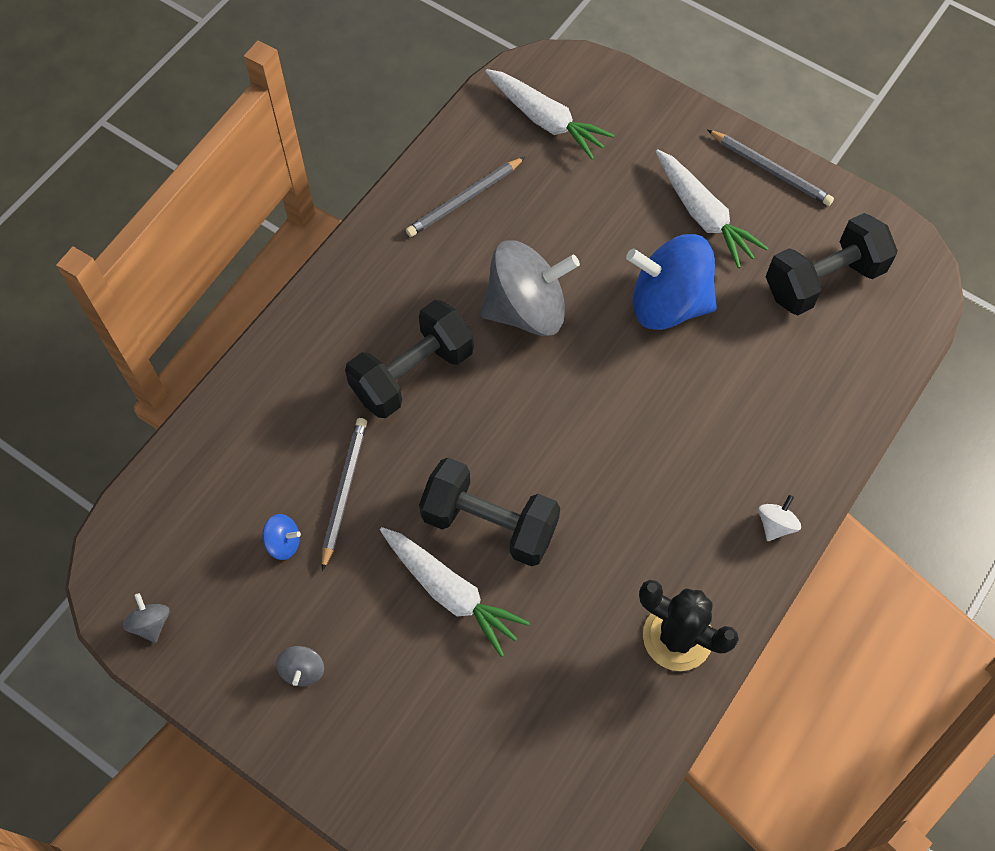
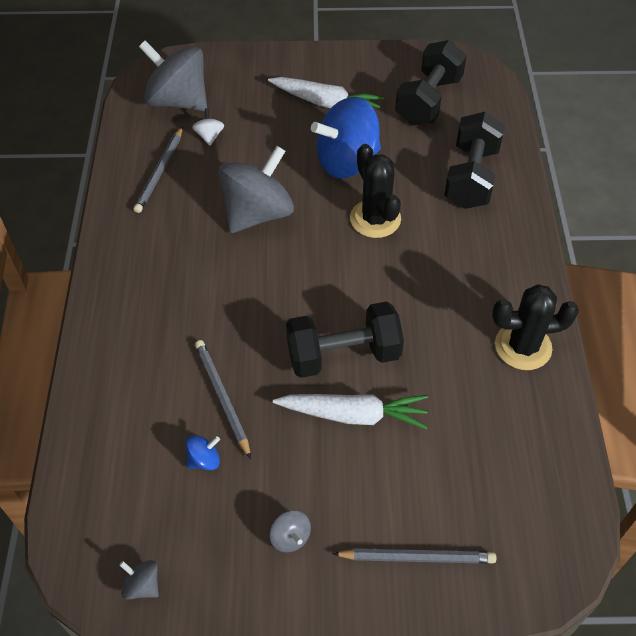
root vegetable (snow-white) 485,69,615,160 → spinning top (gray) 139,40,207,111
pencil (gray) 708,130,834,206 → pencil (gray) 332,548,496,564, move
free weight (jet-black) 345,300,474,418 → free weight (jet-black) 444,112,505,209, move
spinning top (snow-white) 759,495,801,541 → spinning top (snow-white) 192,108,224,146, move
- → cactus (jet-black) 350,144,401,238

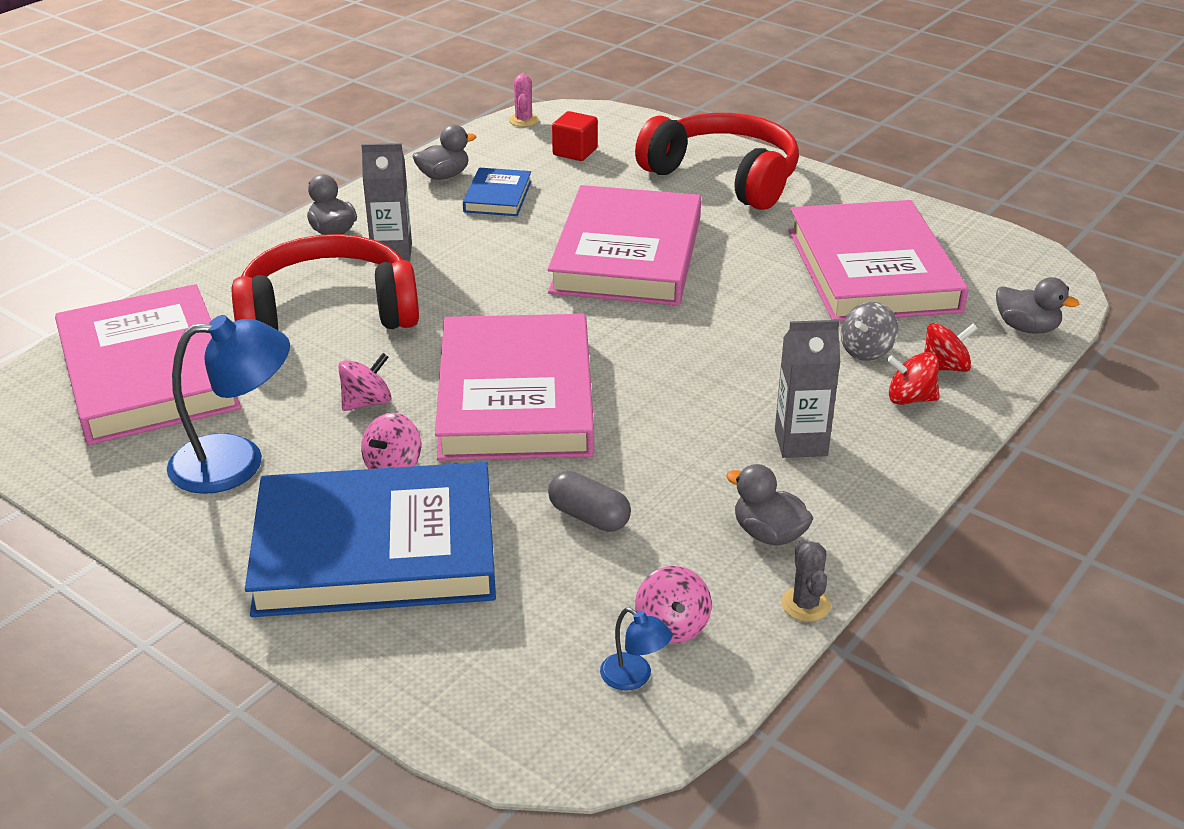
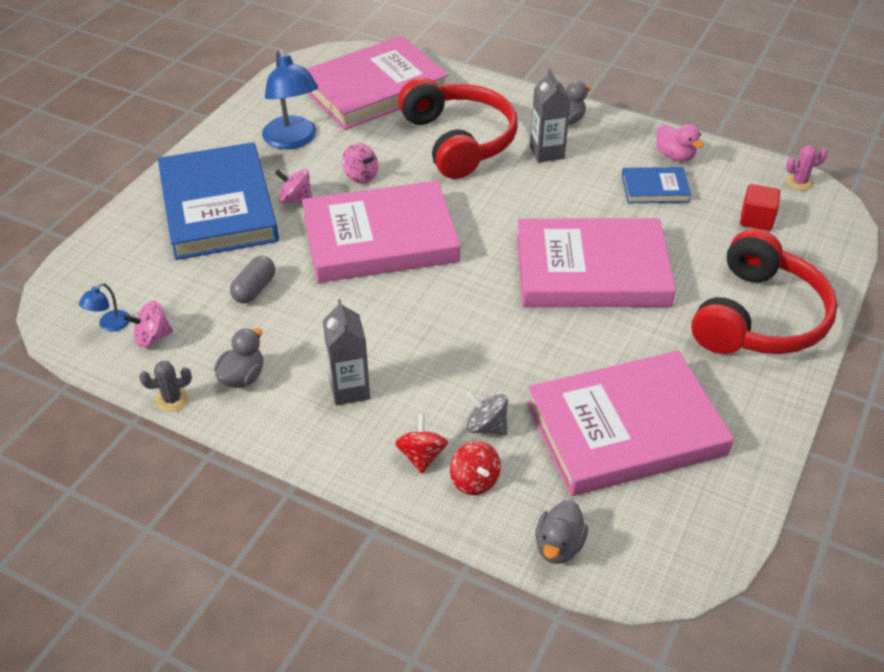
rubber duck (gray) 412,125,476,180 → rubber duck (rosy) 656,124,704,162

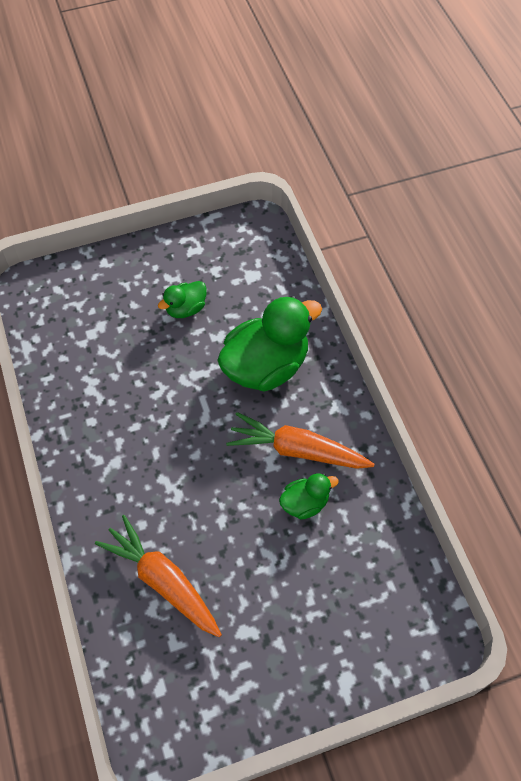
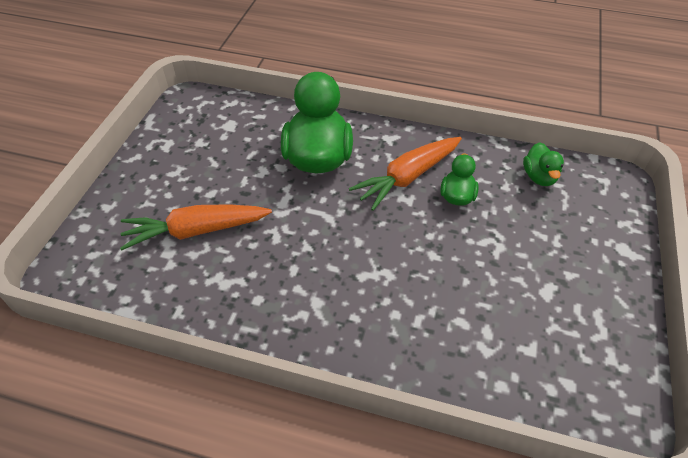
rubber duck (green) 158,281,207,318 → rubber duck (green) 523,142,564,186, move
root vegetable (bright orange) 95,515,222,637 → root vegetable (bright orange) 120,204,272,250, move

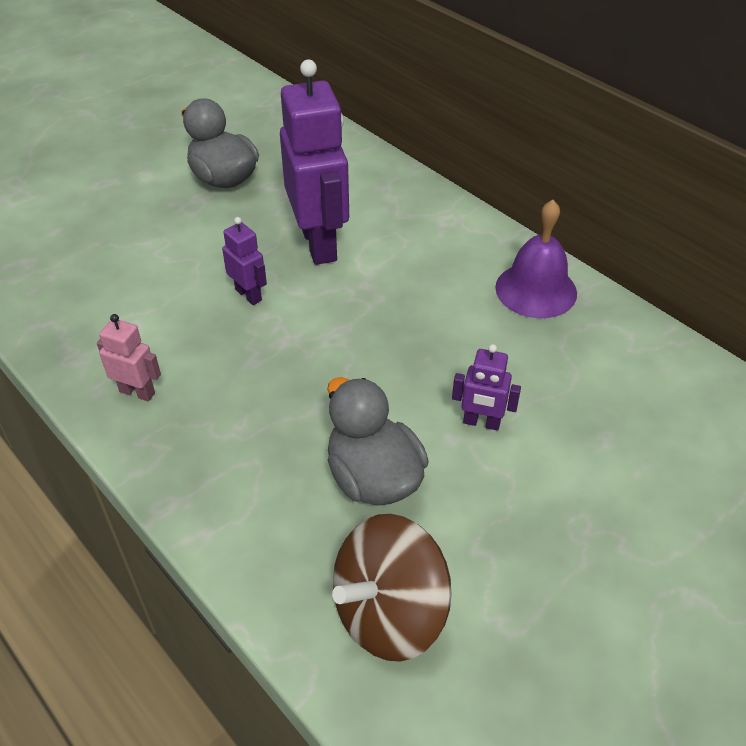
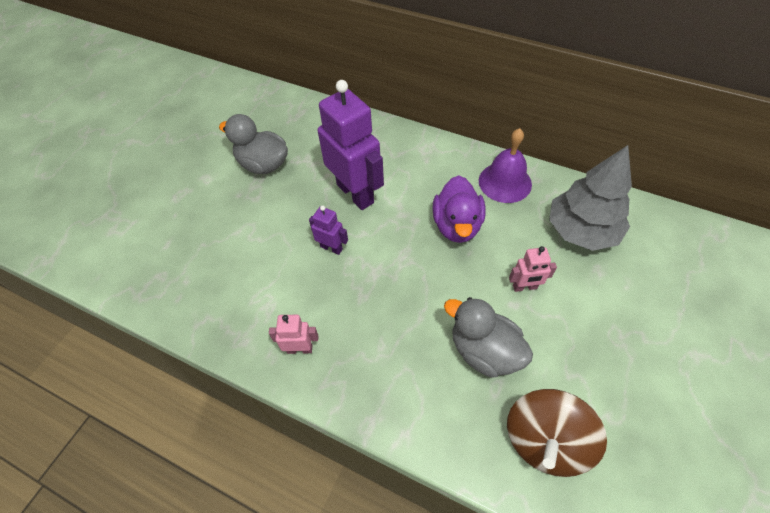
robot (violet) 452,344,521,431 → robot (rosy) 509,246,557,292
- → tree (gray) 549,145,632,251
- → rubber duck (violet) 433,175,485,243

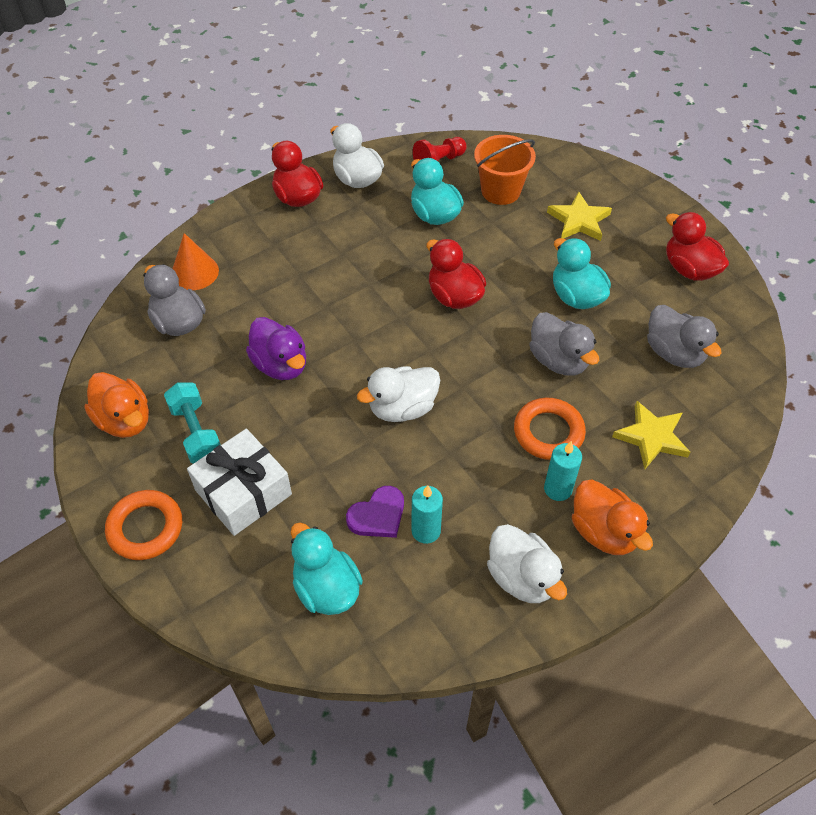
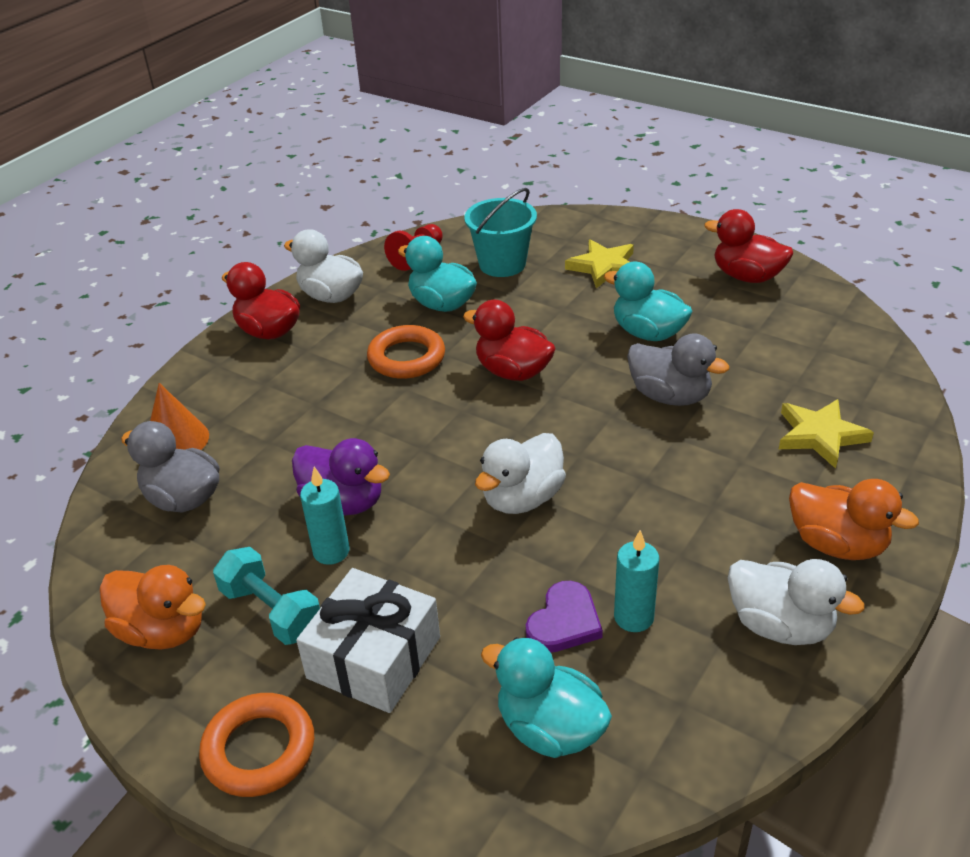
pail (bright orange) 474,135,536,205 → pail (teal) 464,188,537,277
rubber duck (gray) 647,305,722,368 → -
hoop (bright orange) 514,398,586,460 → hoop (bright orange) 367,325,445,379, move
candle (teal) 544,441,582,501 → candle (teal) 300,467,350,565, move

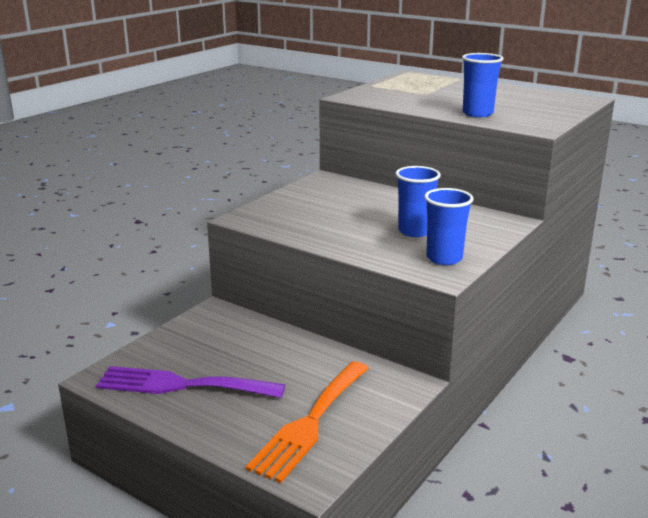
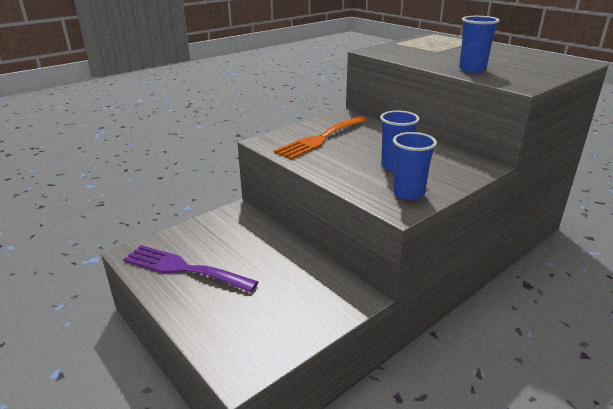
table fork (bright orange) 246,361,369,483 → table fork (bright orange) 273,116,368,160, move

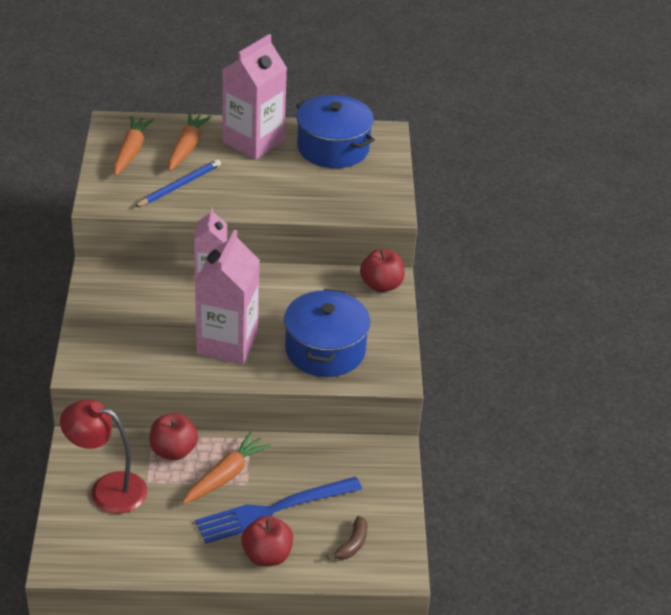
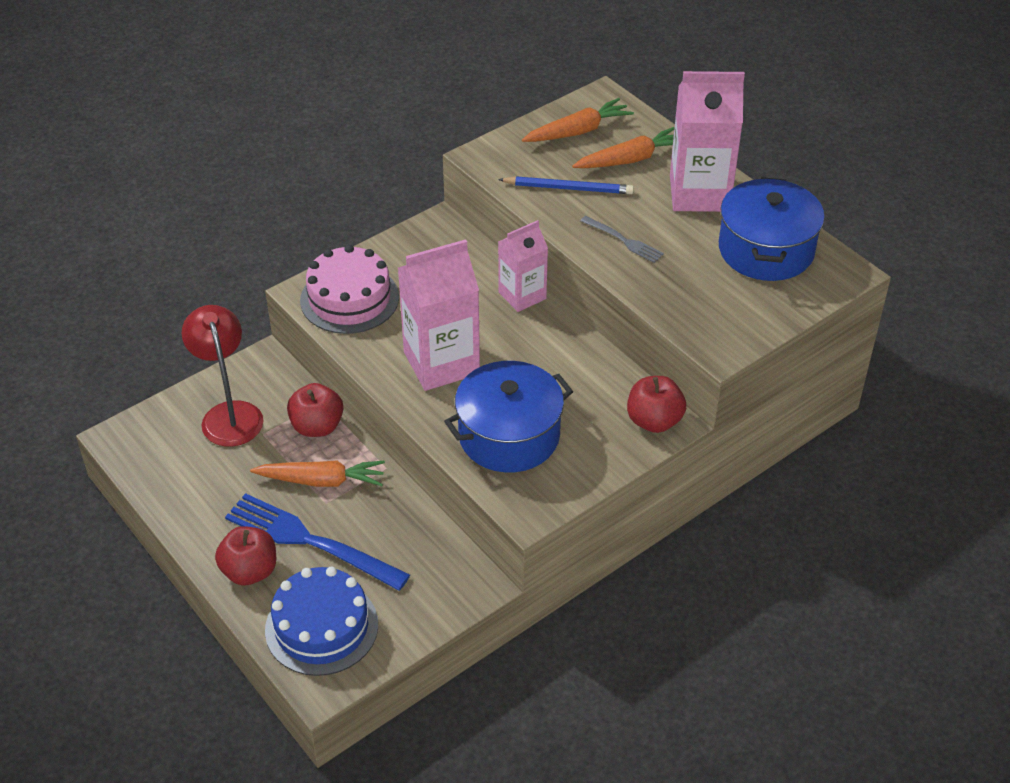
banana (brown) 327,516,368,560 → cake (royal blue) 265,566,378,676
- → table fork (gray) 580,216,664,263
- → cake (rosy) 300,245,399,334

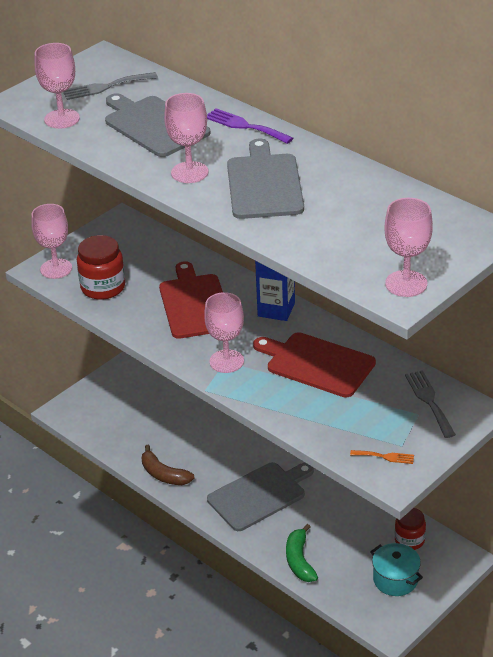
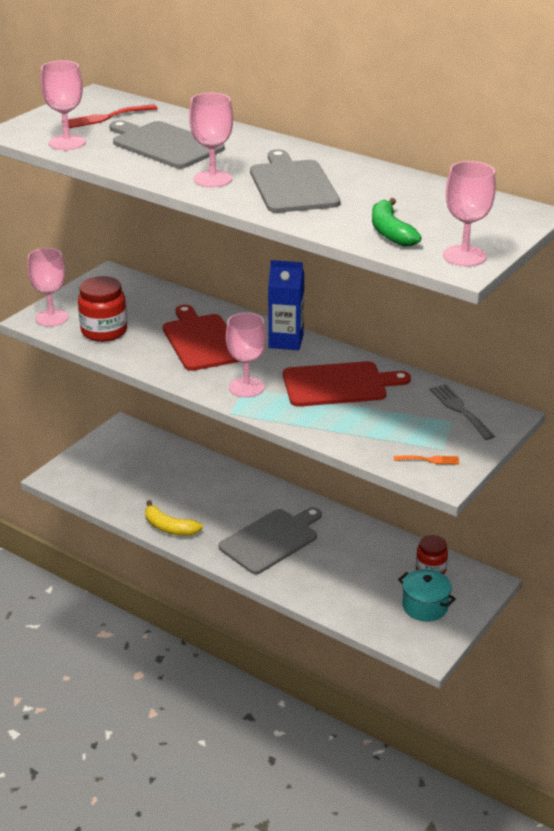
table fork (gray) 63,72,158,100 → table fork (crimson) 68,104,158,128
table fork (violet) 207,108,293,144 → -
bread board (crimson) 253,332,376,398 → bread board (crimson) 283,361,411,407, 150 degrees clockwise
banana (brown) 141,445,195,485 → banana (golden) 145,500,203,536
banana (green) 286,524,318,582 → banana (green) 372,198,422,246, move

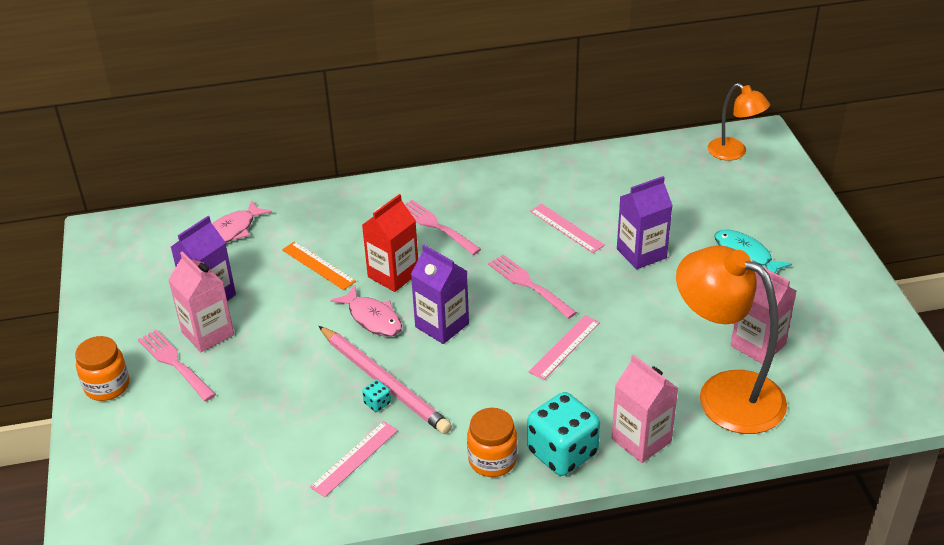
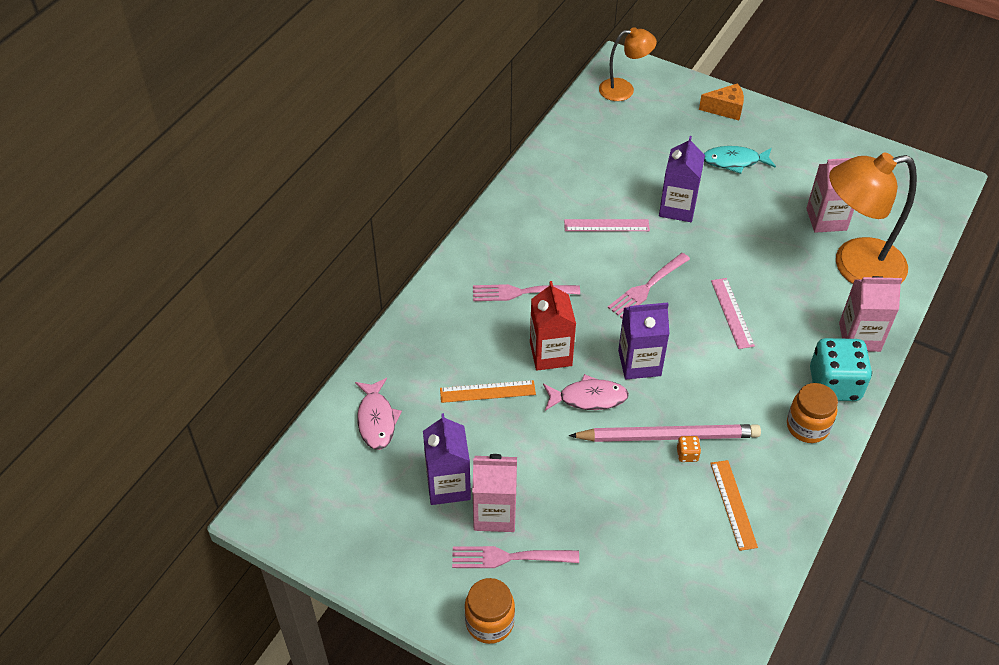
table fork (rosy) 488,255,577,319 → table fork (rosy) 608,253,690,318, 45 degrees counterclockwise
game die (teal) 362,380,391,412 → game die (bright orange) 677,436,701,462
measuring stick (rosy) 310,421,398,497 → measuring stick (bright orange) 710,460,758,551
- → cheese wedge (bright orange) 699,83,744,120

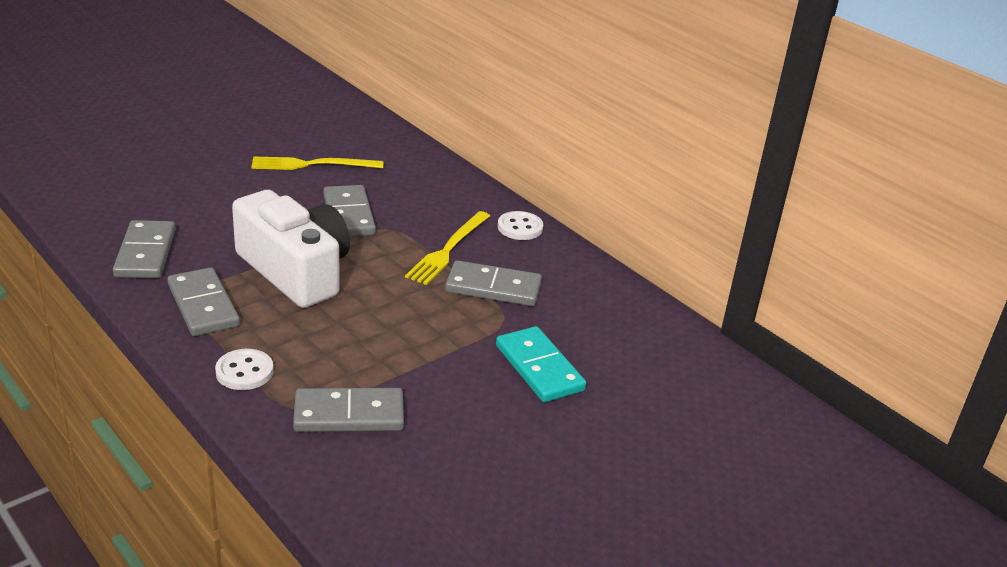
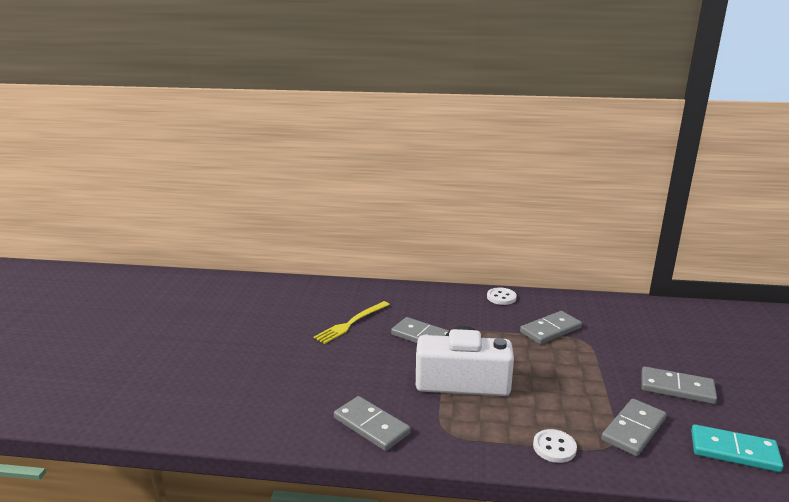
table fork (golden) 405,211,490,285 → -
domino (gray) 167,267,240,336 → domino (gray) 641,367,717,404, move
domino (teal) 496,326,586,402 → domino (teal) 691,424,784,472, move

